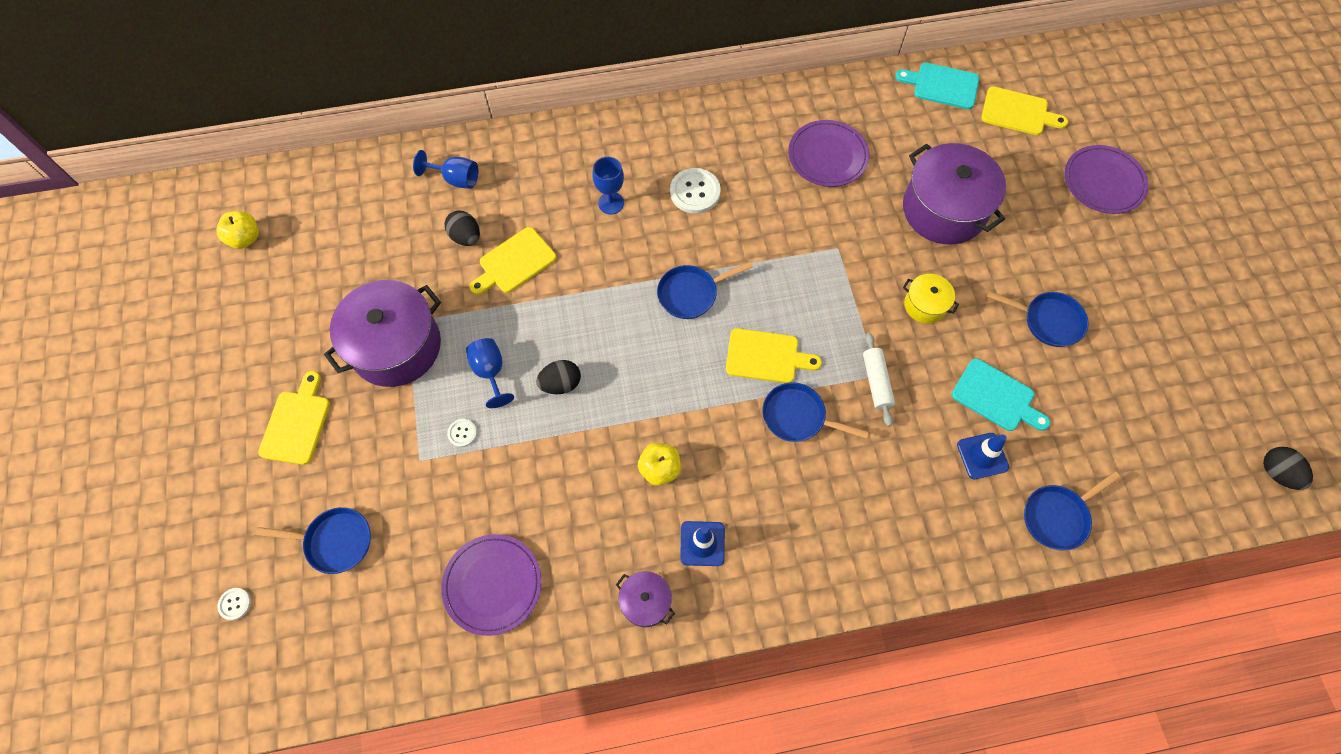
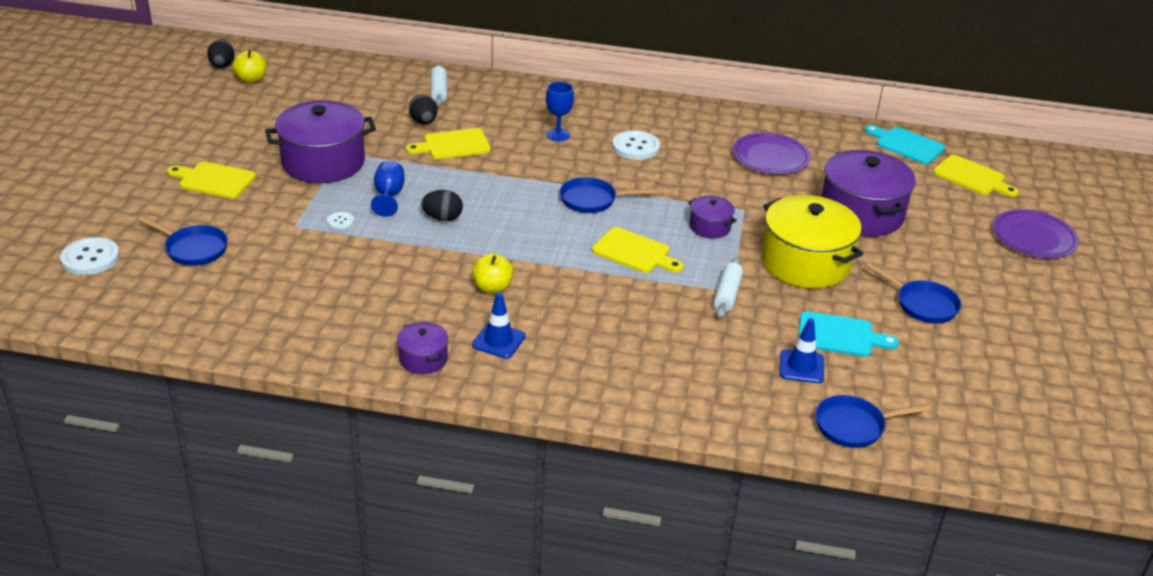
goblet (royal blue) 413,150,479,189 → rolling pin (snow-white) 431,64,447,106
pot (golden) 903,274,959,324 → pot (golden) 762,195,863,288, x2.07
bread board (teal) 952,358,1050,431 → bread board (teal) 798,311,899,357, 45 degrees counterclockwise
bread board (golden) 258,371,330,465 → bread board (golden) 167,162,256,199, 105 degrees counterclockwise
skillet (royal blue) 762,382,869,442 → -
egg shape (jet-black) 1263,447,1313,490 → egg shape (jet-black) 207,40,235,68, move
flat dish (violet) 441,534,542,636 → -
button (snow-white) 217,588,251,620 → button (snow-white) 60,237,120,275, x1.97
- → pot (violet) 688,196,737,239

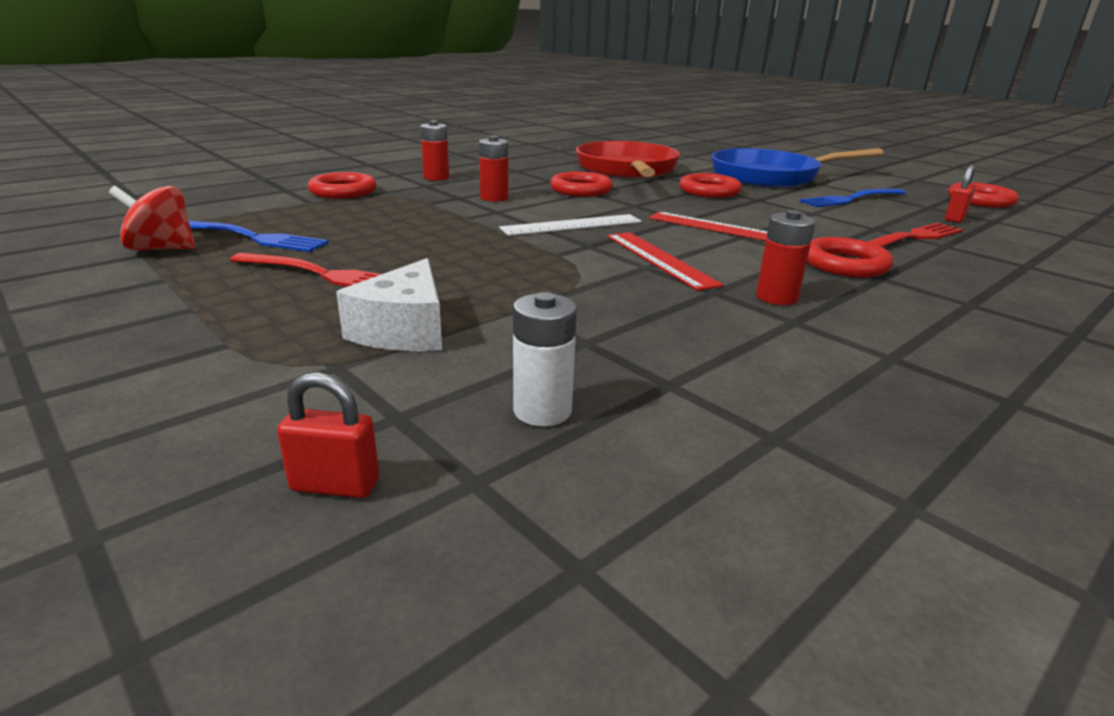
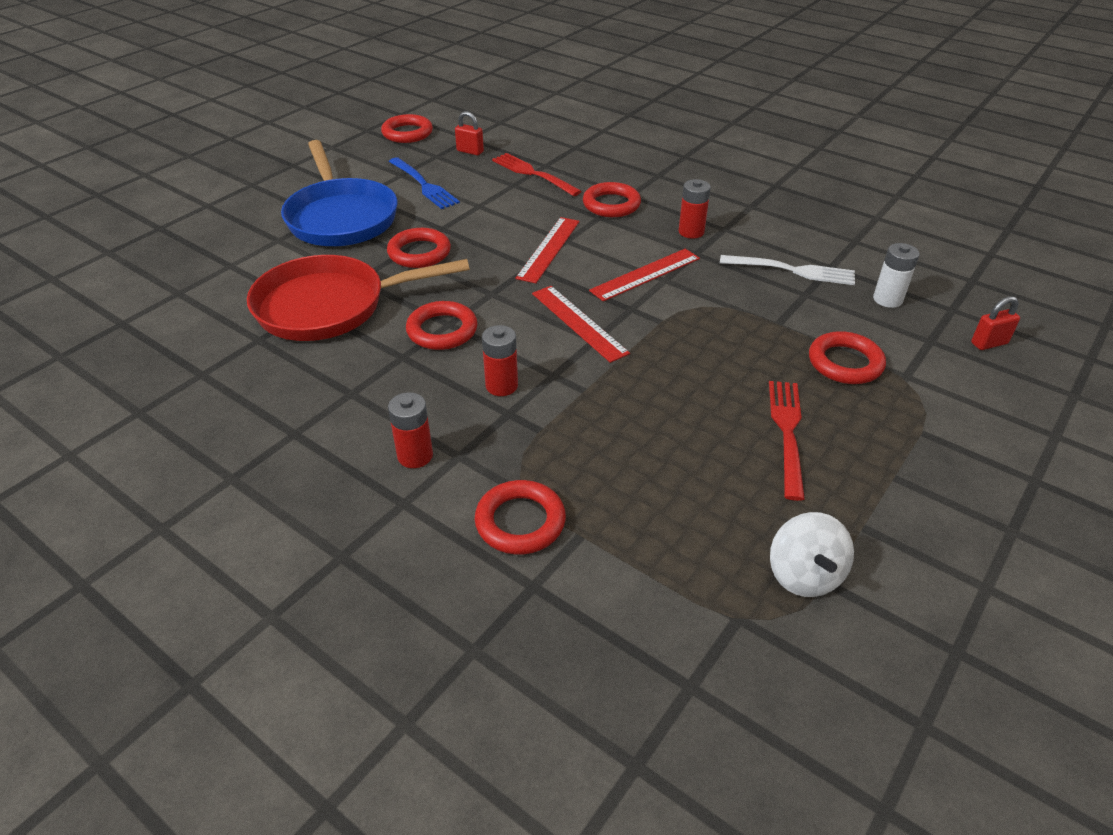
spinning top (crimson) 109,186,196,251 → spinning top (snow-white) 770,512,854,597
measuring stick (snow-white) 499,214,642,236 → measuring stick (crimson) 532,286,630,363
table fork (royal blue) 189,221,329,252 → -
cheese wedge (snow-white) 336,258,442,351 → hoop (crimson) 809,331,886,384
small lock (crimson) 277,372,379,498 → small lock (crimson) 971,296,1020,350, 75 degrees clockwise
- → table fork (snow-white) 720,255,855,285

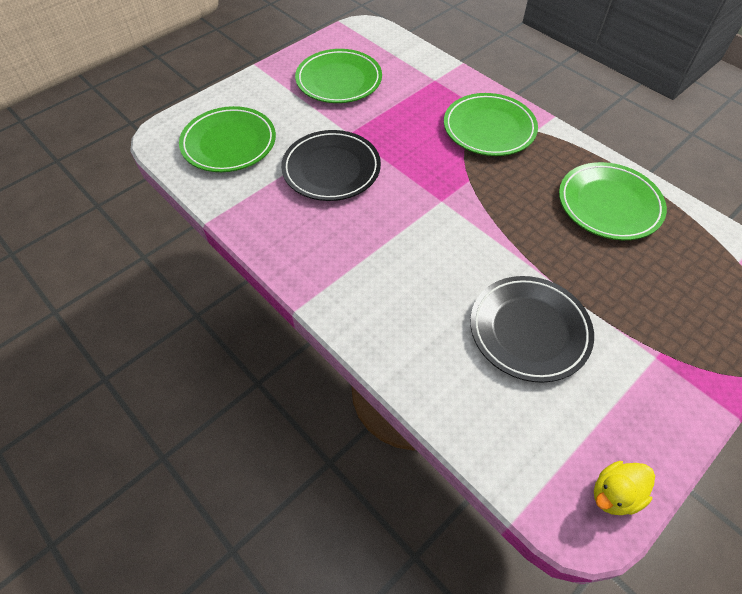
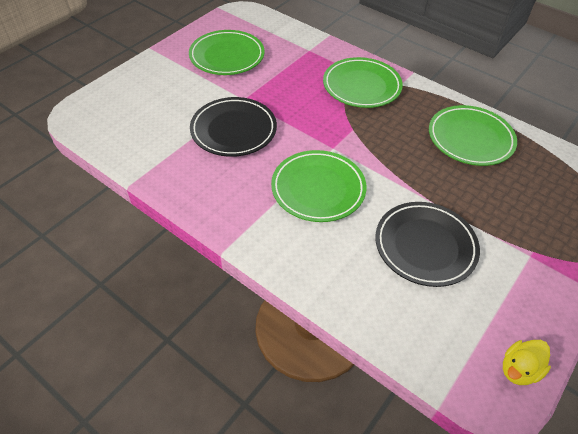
flat dish (green) 179,106,276,172 → flat dish (green) 271,150,367,222, move

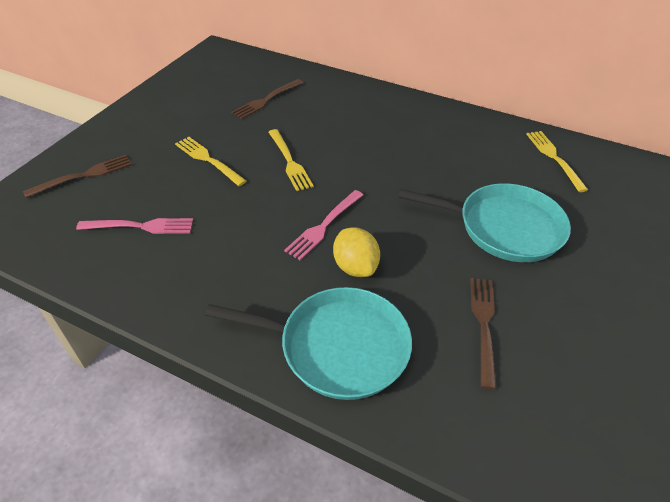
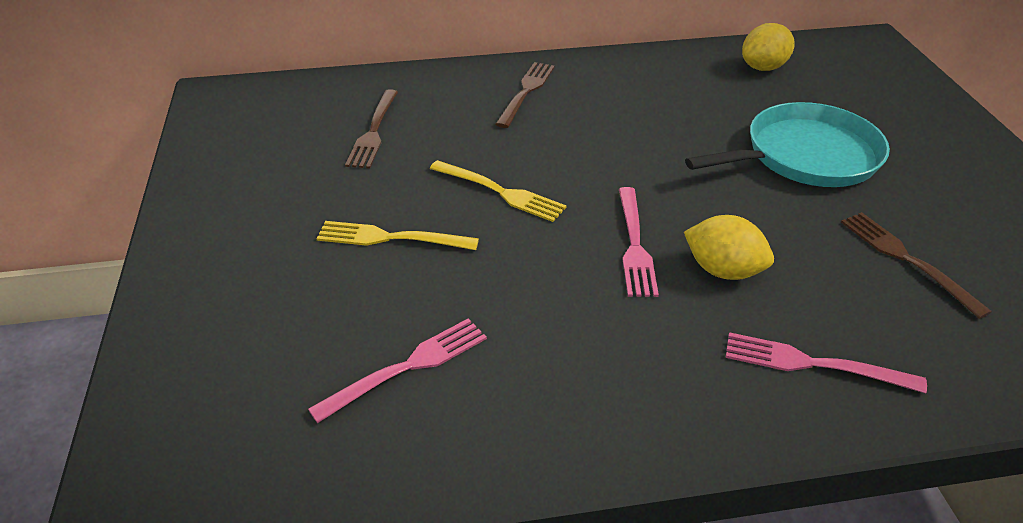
table fork (golden) 526,131,588,192 → toy lemon (golden) 742,23,795,71
table fork (brown) 23,155,132,198 → table fork (brown) 495,62,555,128, move
skillet (teal) 205,287,412,400 → table fork (rosy) 726,332,927,393

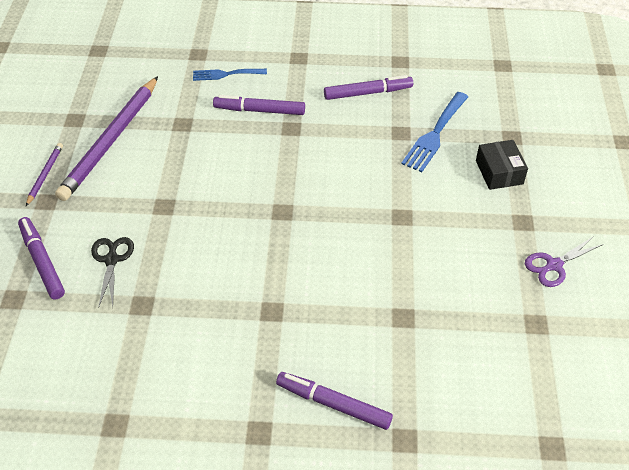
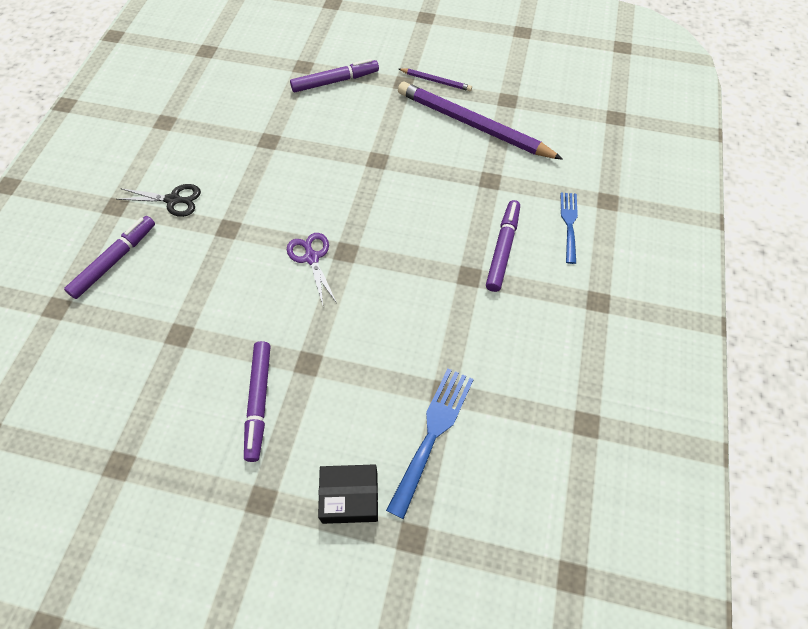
marker pen (violet) 324,75,413,100 → marker pen (violet) 244,341,270,462, move
table fork (royal blue) 401,92,468,172 → table fork (royal blue) 386,368,474,519, 75 degrees clockwise
shears (violet) 525,236,604,287 → shears (violet) 287,233,337,305, move
shears (jet-black) 91,237,134,308 → shears (jet-black) 117,184,201,217, move

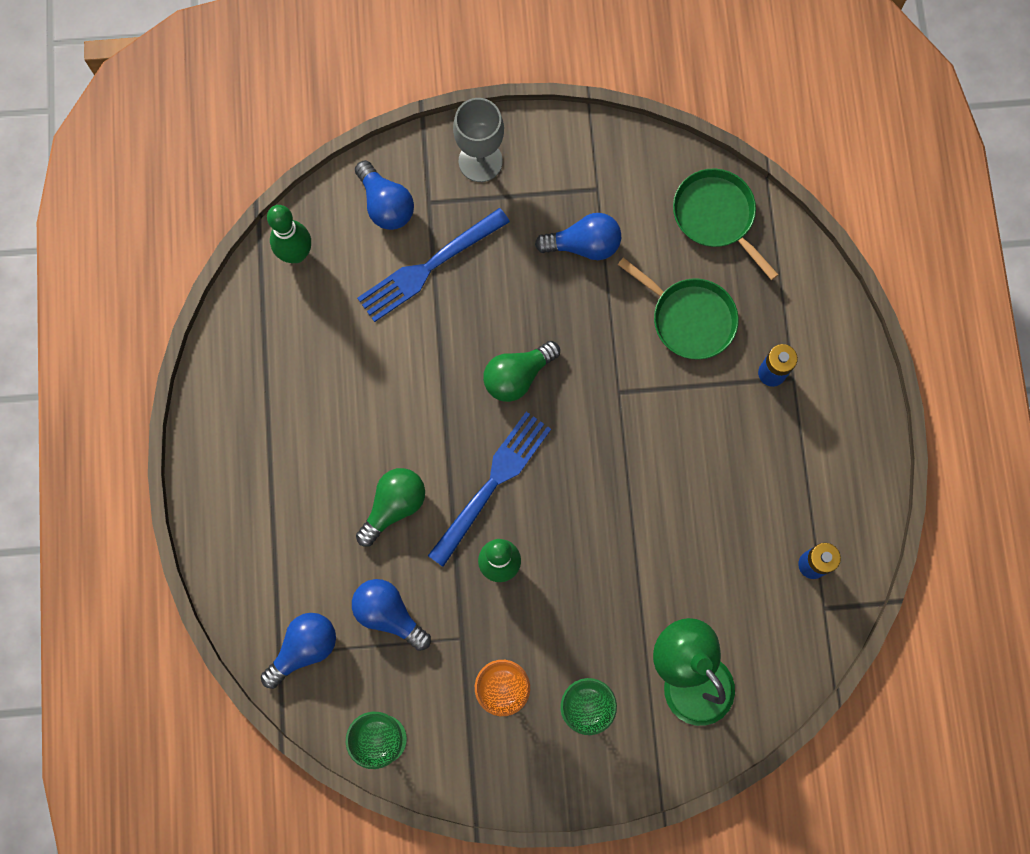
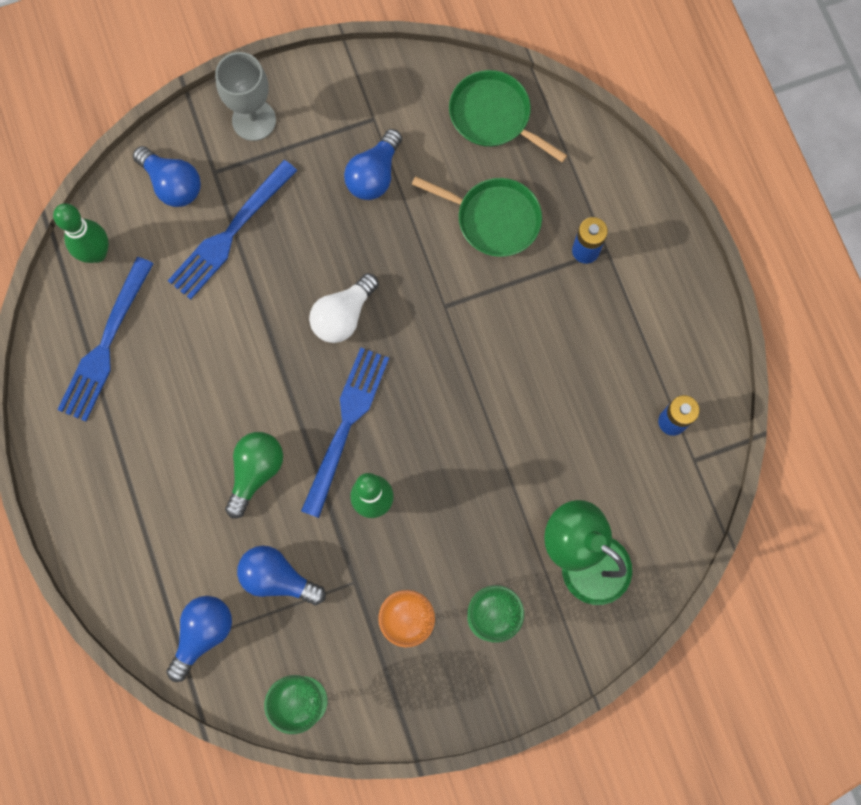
lightbulb (royal blue) 535,213,621,260 → lightbulb (royal blue) 344,129,402,200, 135 degrees clockwise
lightbulb (green) 483,341,560,402 → lightbulb (snow-white) 309,273,379,343
- → table fork (royal blue) 57,257,154,422

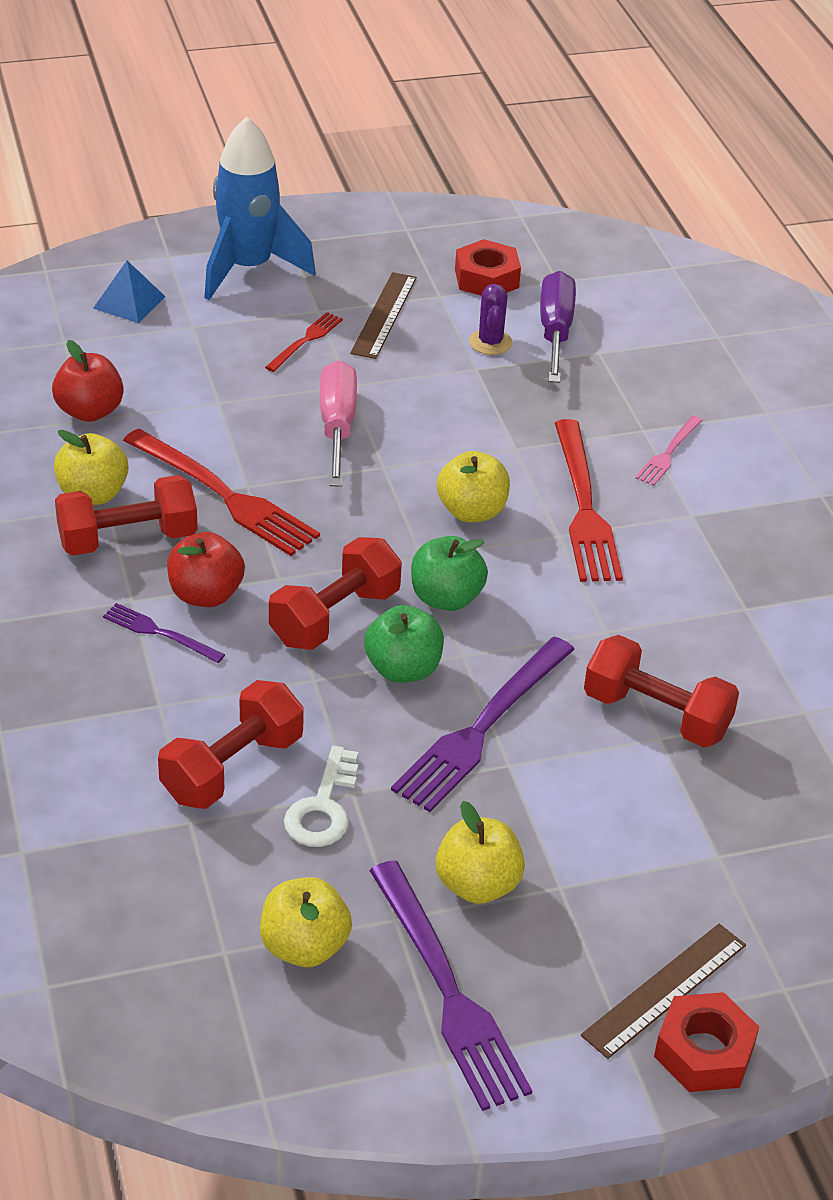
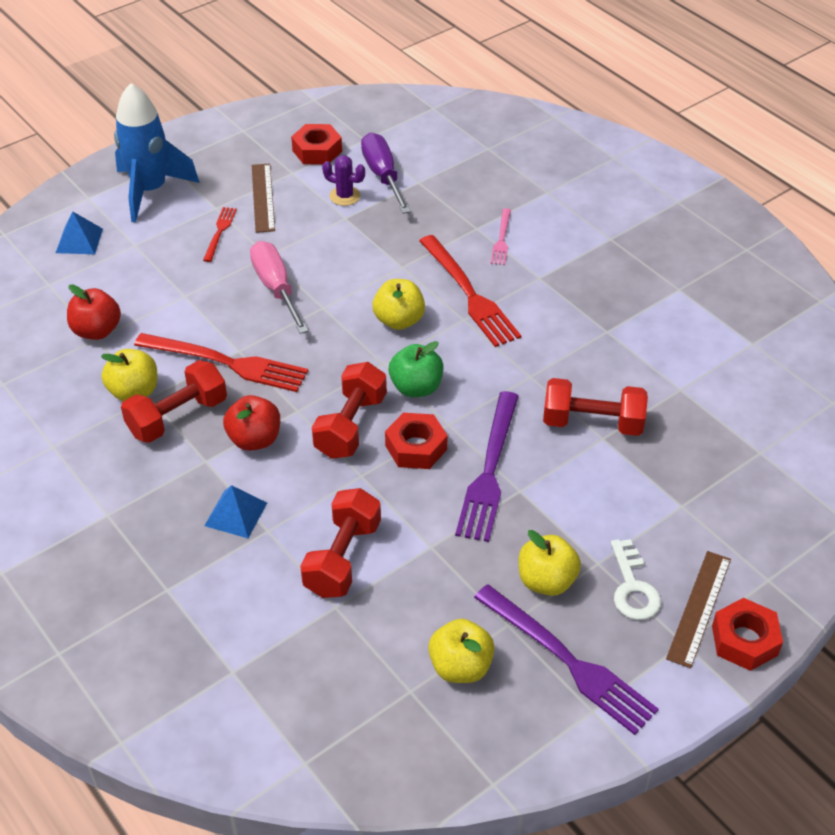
cactus (violet) 469,284,512,355 → cactus (violet) 322,155,365,206, 45 degrees counterclockwise
table fork (violet) 103,603,225,663 → -
apple fruit (green) 364,605,444,683 → hex nut (crimson) 385,413,448,469
door key (snow-white) 284,746,358,847 → door key (snow-white) 611,539,661,620, move
- → pyramid shape (royal blue) 204,485,267,538

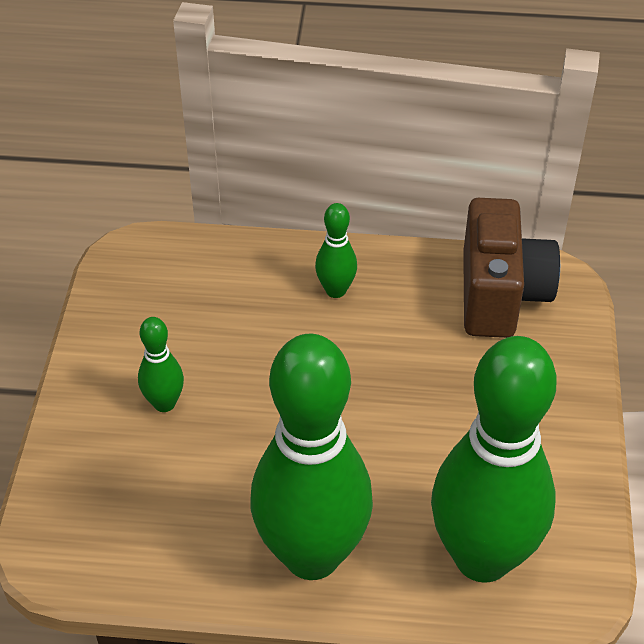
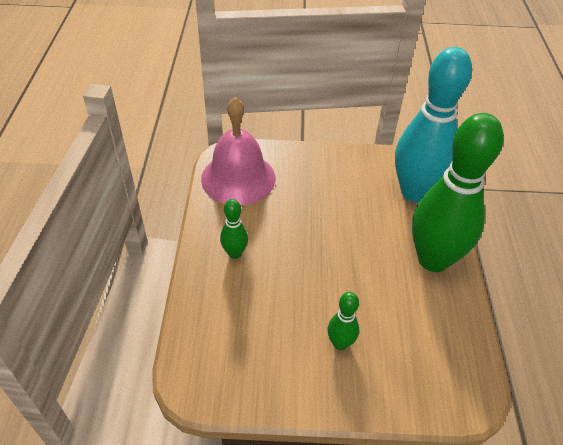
compact camera (brown) 463,198,560,338 → hand bell (rosy) 201,97,276,205
bowling pin (green) 431,336,557,583 → bowling pin (teal) 395,47,472,203

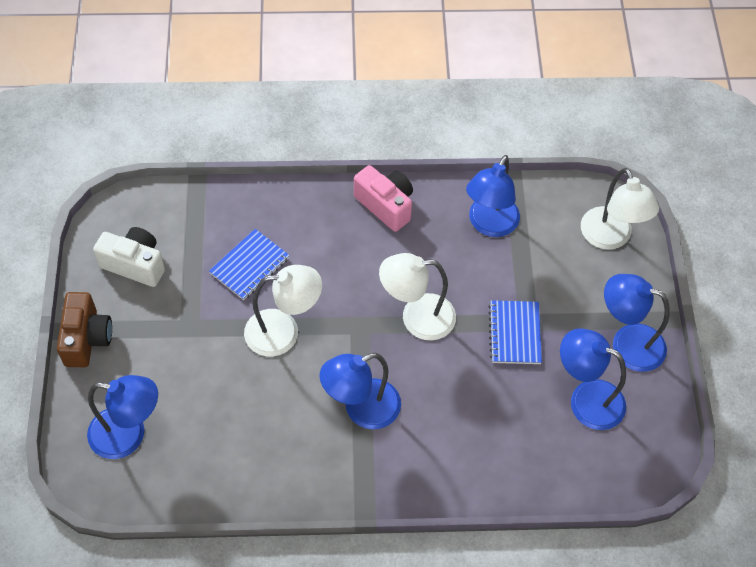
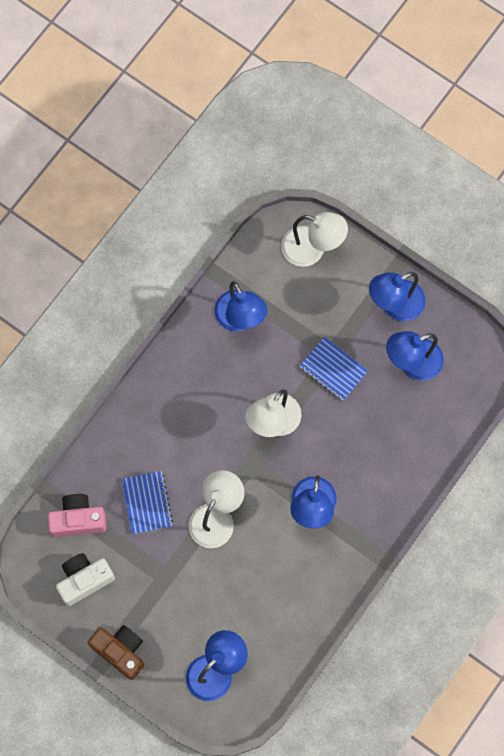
compact camera (rosy) 354,165,413,232 → compact camera (rosy) 47,494,107,537, move

